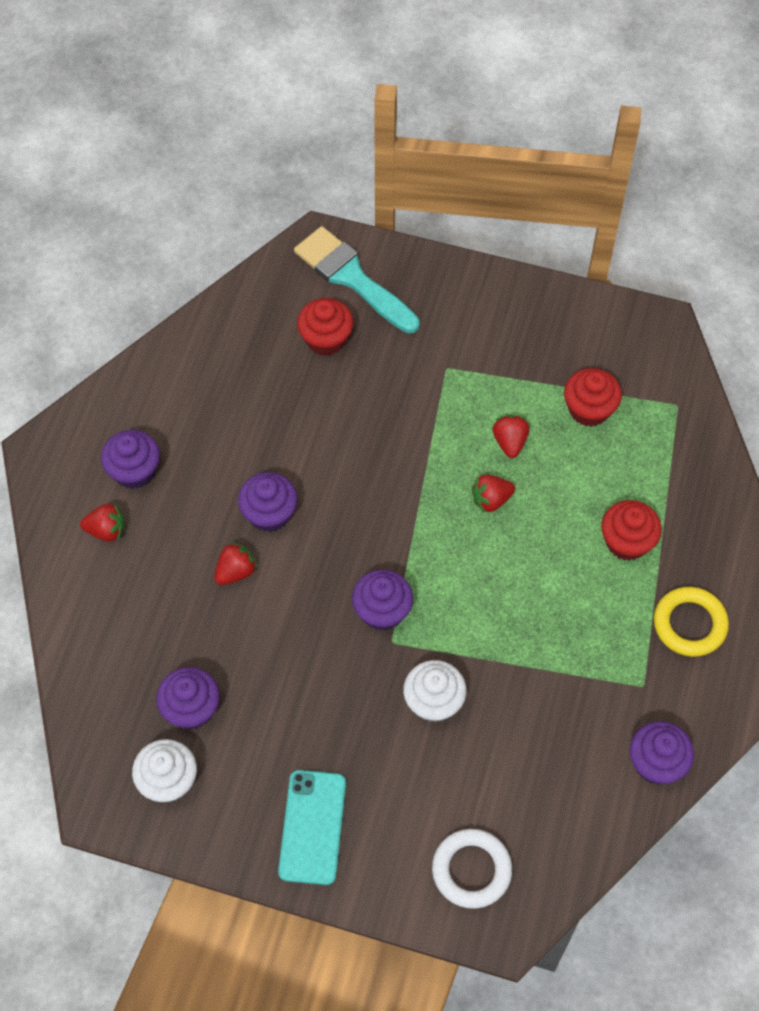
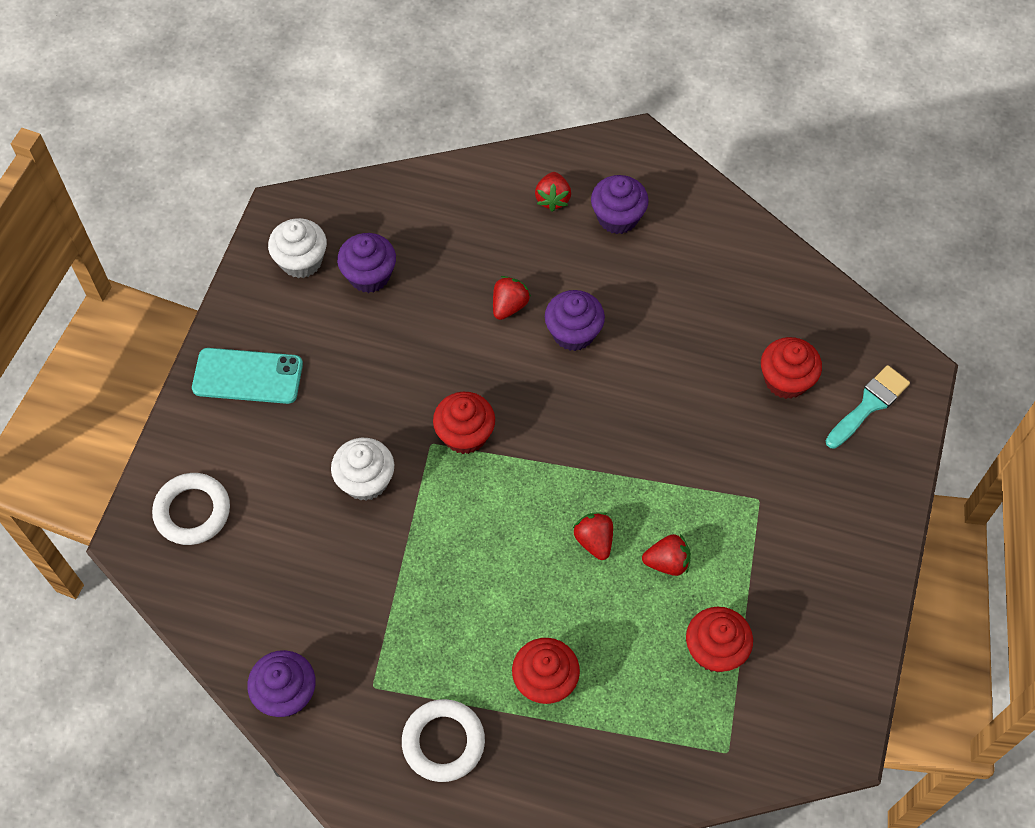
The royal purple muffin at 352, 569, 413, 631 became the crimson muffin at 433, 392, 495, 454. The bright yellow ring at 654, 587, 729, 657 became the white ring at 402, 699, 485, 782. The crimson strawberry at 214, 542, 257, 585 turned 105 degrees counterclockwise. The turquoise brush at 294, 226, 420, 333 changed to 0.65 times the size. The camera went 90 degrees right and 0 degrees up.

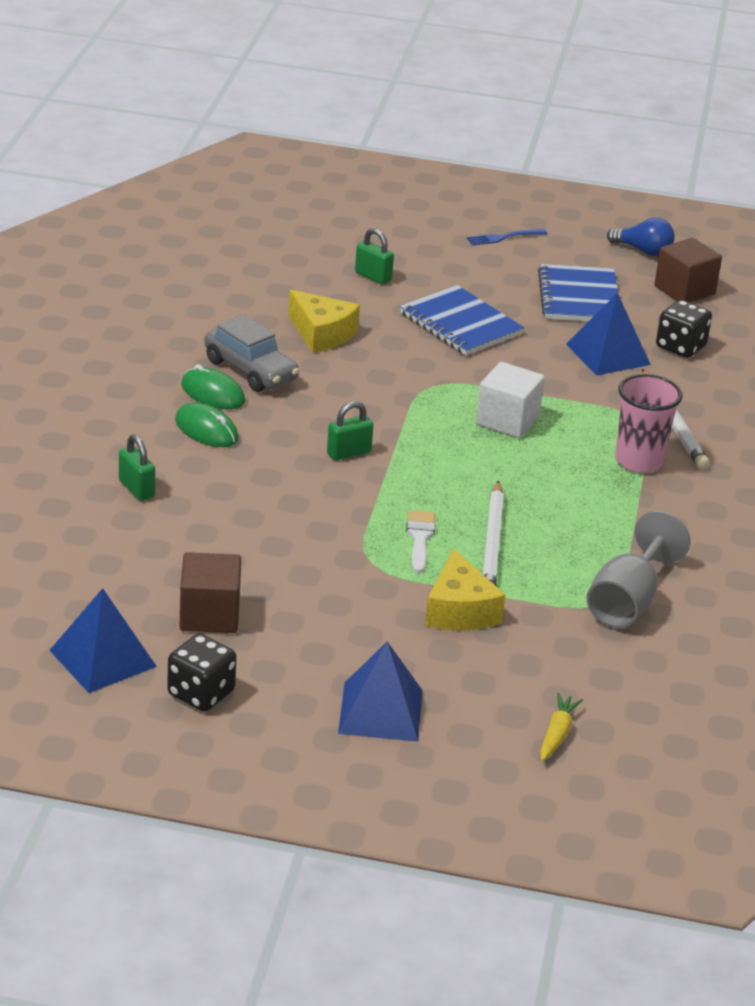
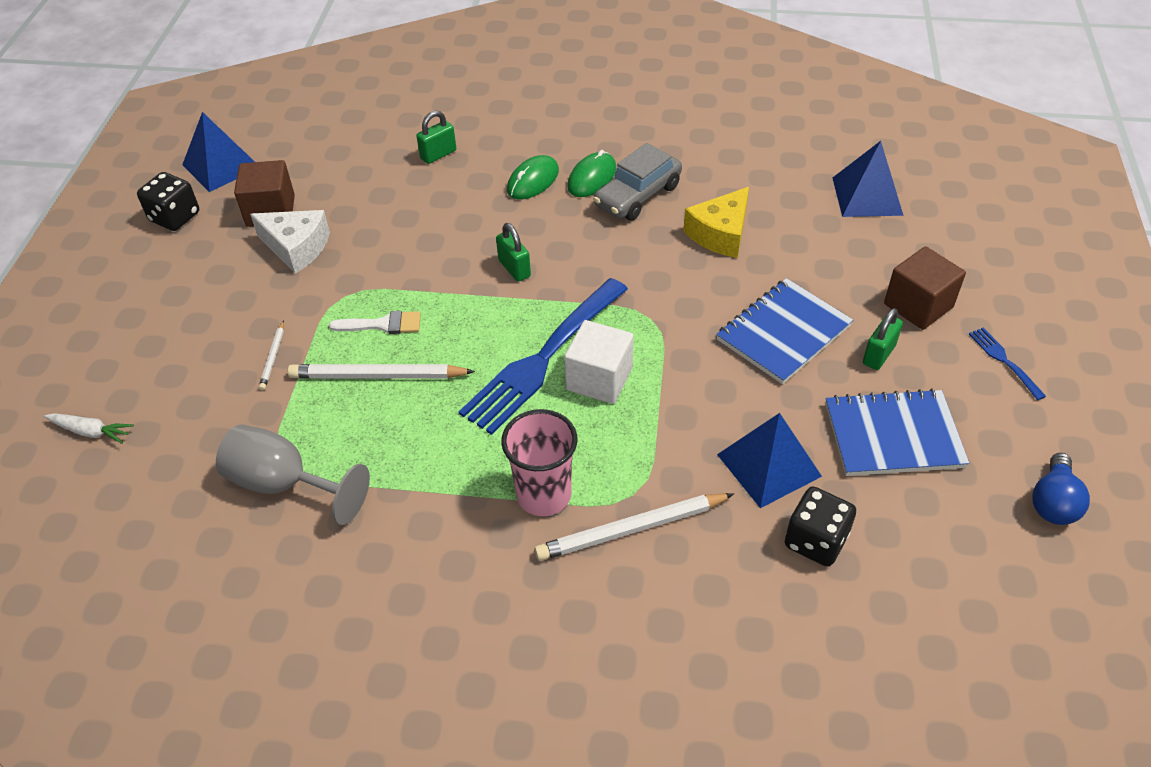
The white cheese at 250, 210, 330, 274 appeared. The royal blue fork at 459, 278, 628, 435 appeared. The royal blue pyramid moved from 338, 642, 423, 742 to 833, 141, 904, 217. The green small lock moved from 355, 228, 394, 285 to 863, 308, 903, 370. The brown cube moved from 654, 238, 722, 303 to 884, 246, 966, 330. The bright yellow cheese at 425, 548, 505, 630 was replaced by the white lead pencil at 259, 320, 284, 390. The bright yellow root vegetable at 540, 693, 583, 761 became the white root vegetable at 44, 413, 134, 444. The camera went 90 degrees right and 15 degrees up.

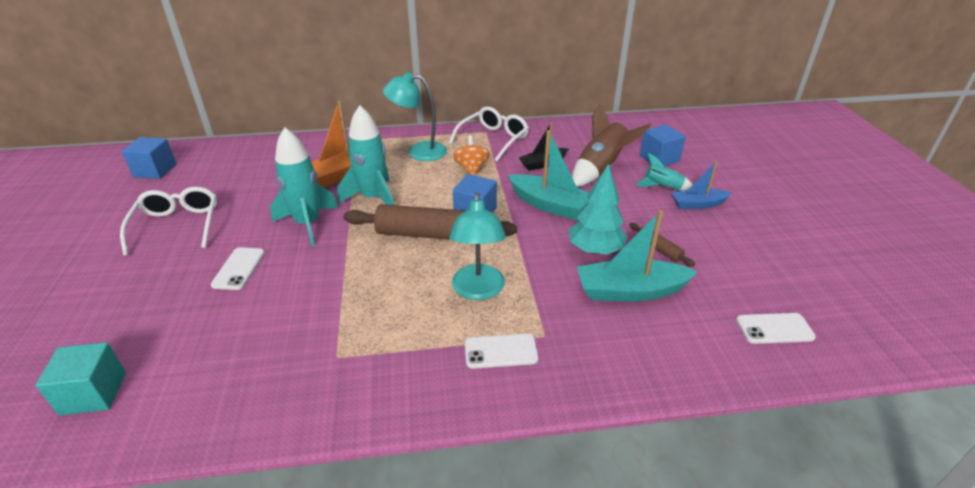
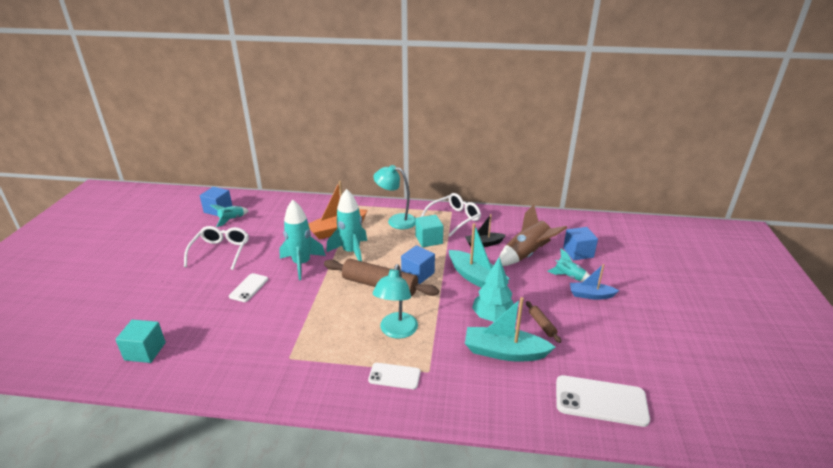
The turquoise toy rocket at 210, 205, 249, 227 appeared. The orange-coloured spinning top at 453, 135, 490, 175 was replaced by the turquoise cube at 416, 215, 443, 247. The white mobile phone at 736, 313, 816, 344 changed to 1.68 times the size. The camera went 15 degrees right and 5 degrees down.

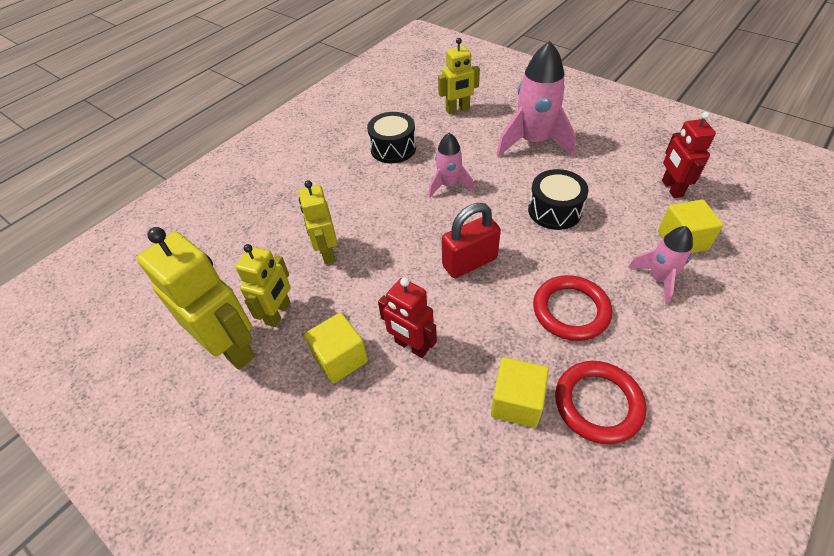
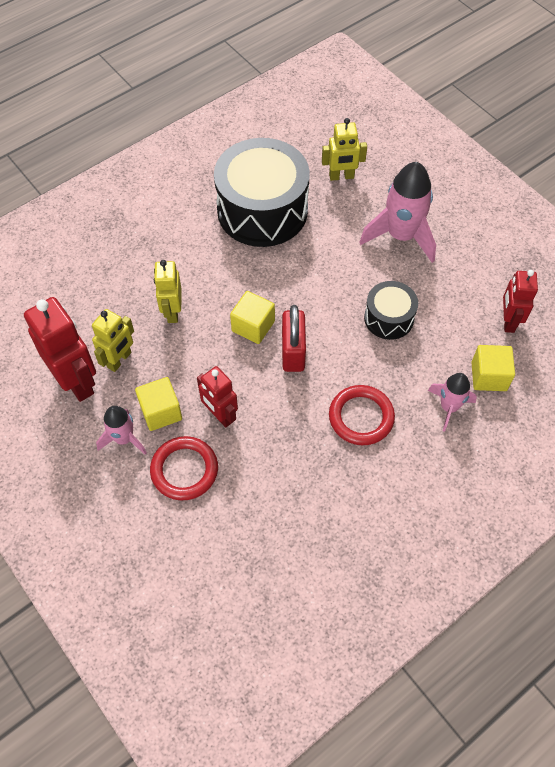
The pink toy rocket moved from 428, 133, 474, 198 to 96, 406, 147, 455. The bright yellow cube moved from 491, 357, 549, 428 to 230, 291, 275, 344. The crimson ring moved from 555, 361, 646, 444 to 150, 436, 218, 500. The bright yellow robot at 137, 227, 255, 370 became the crimson robot at 24, 297, 96, 402. The crimson small lock at 442, 203, 501, 278 turned 75 degrees counterclockwise. The jet-black drum at 367, 112, 416, 163 changed to 1.97 times the size. The camera went 10 degrees right and 10 degrees up.

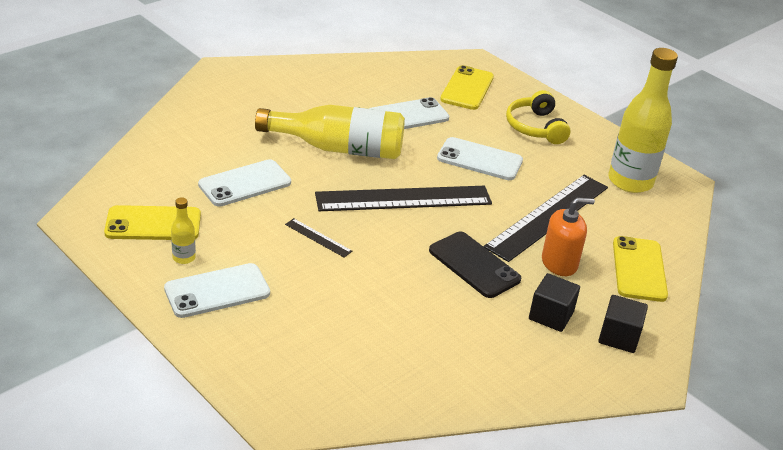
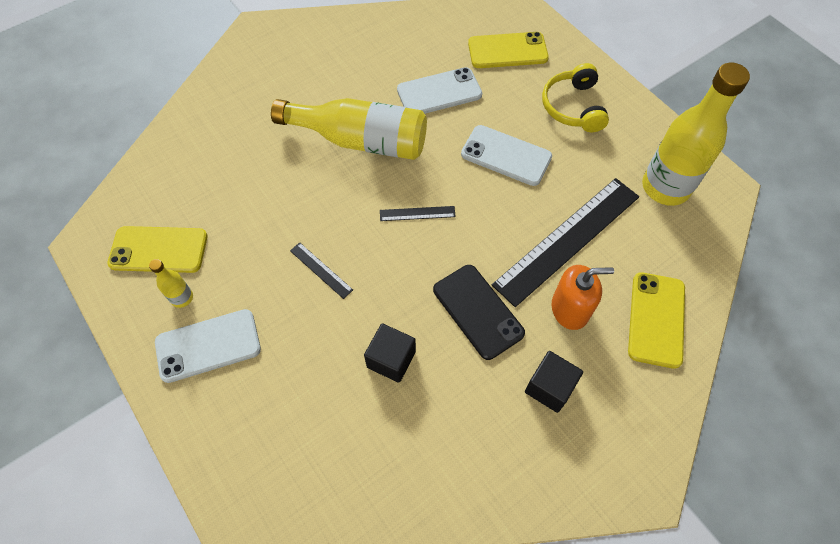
The white mobile phone at 198, 159, 291, 206 disappeared. The jet-black cube moved from 598, 295, 648, 353 to 364, 323, 416, 383. The bright yellow mobile phone at 440, 65, 494, 110 turned 60 degrees clockwise. The jet-black straightedge at 315, 186, 492, 211 changed to 0.41 times the size. The camera went 10 degrees right and 25 degrees up.

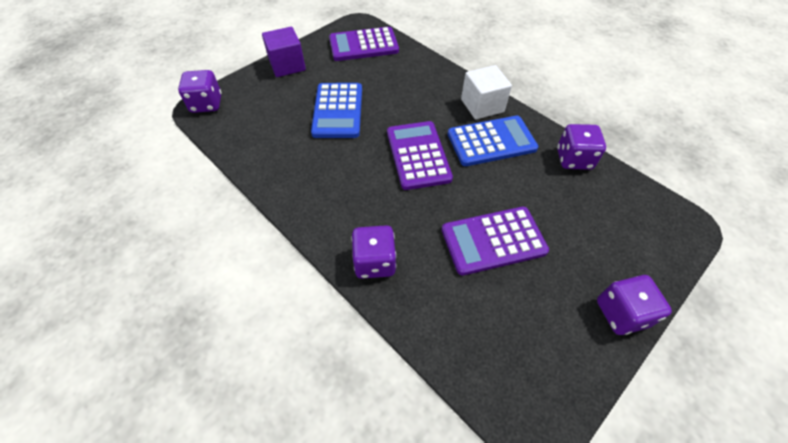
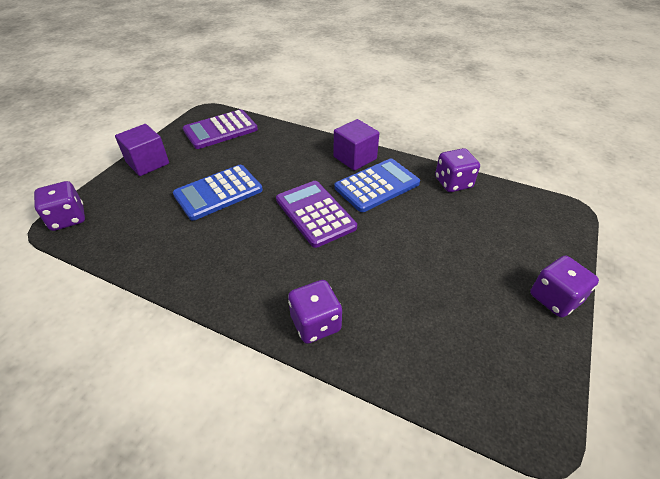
The royal purple adding machine at 442, 207, 549, 275 disappeared. The white cube at 461, 65, 512, 120 became the royal purple cube at 334, 119, 379, 171. The royal blue adding machine at 311, 83, 362, 138 turned 75 degrees clockwise. The camera went 20 degrees left and 10 degrees down.

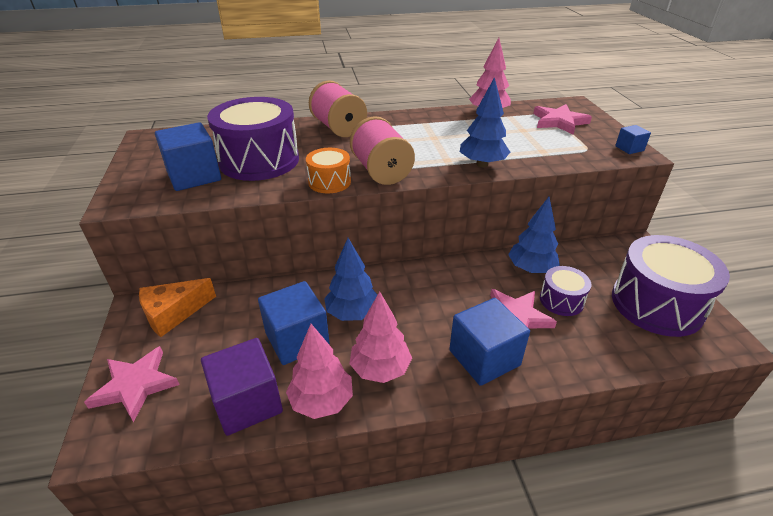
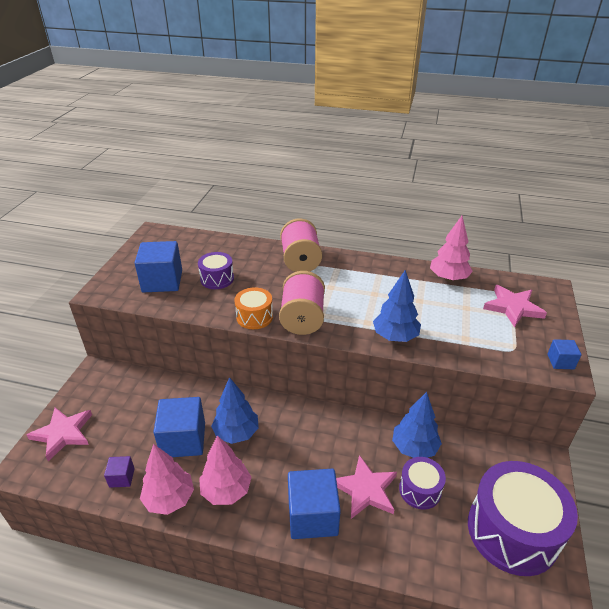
The orange-coloured cheese at 139, 278, 216, 337 disappeared. The royal purple cube at 201, 338, 283, 436 changed to 0.49 times the size. The royal purple drum at 207, 97, 299, 181 changed to 0.51 times the size. The camera went 25 degrees right and 0 degrees up.

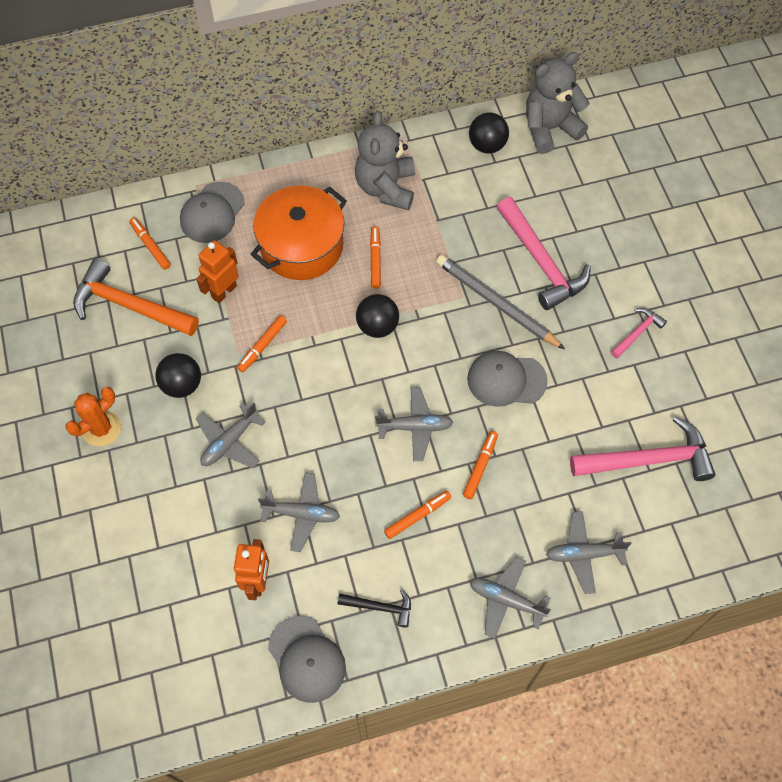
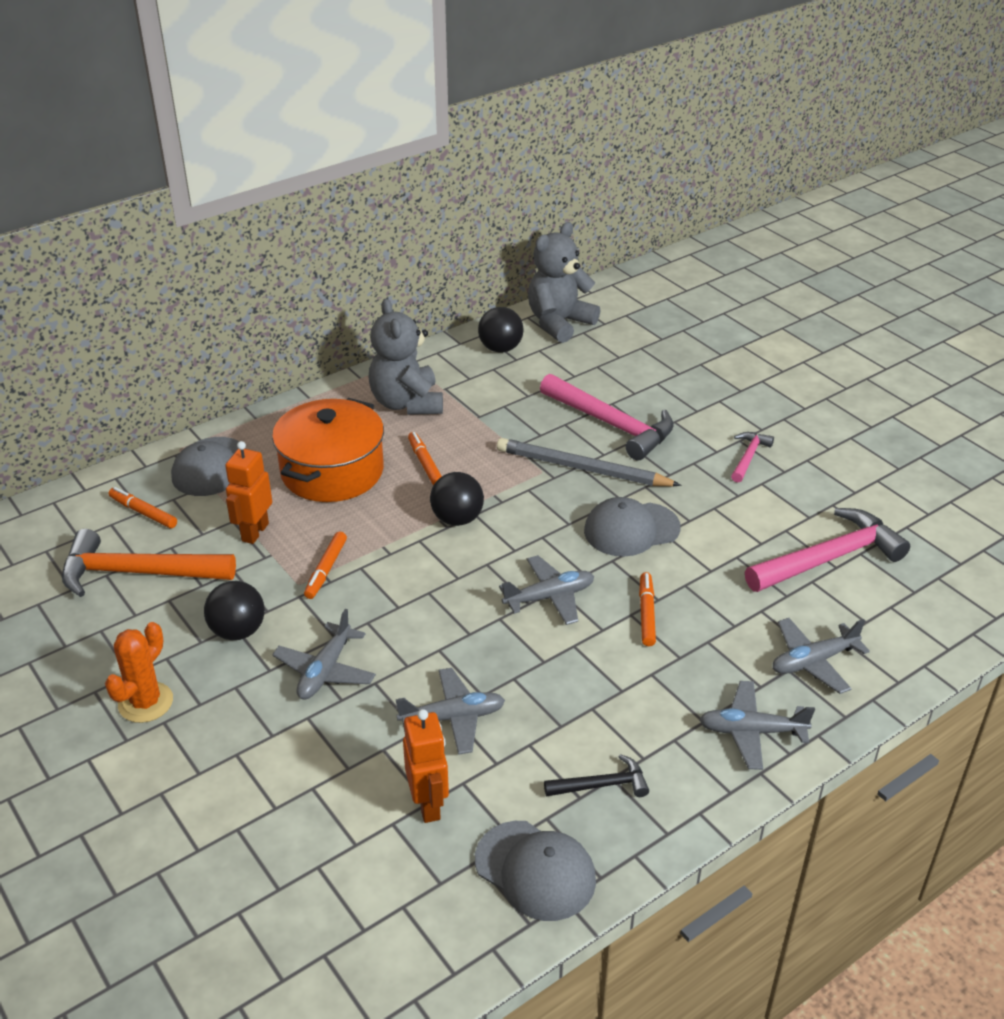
The orange-coloured felt pen at 384, 491, 451, 539 disappeared. The camera went 20 degrees left and 25 degrees down.

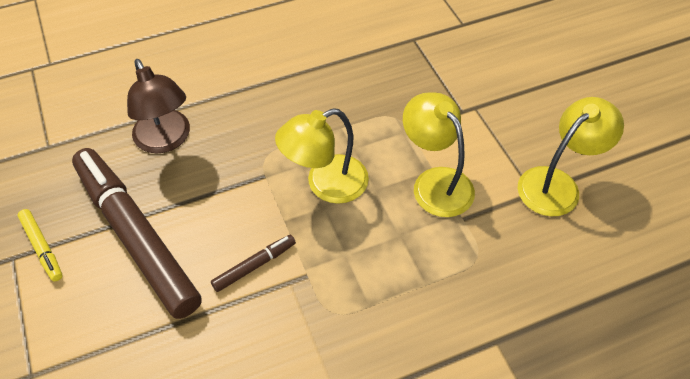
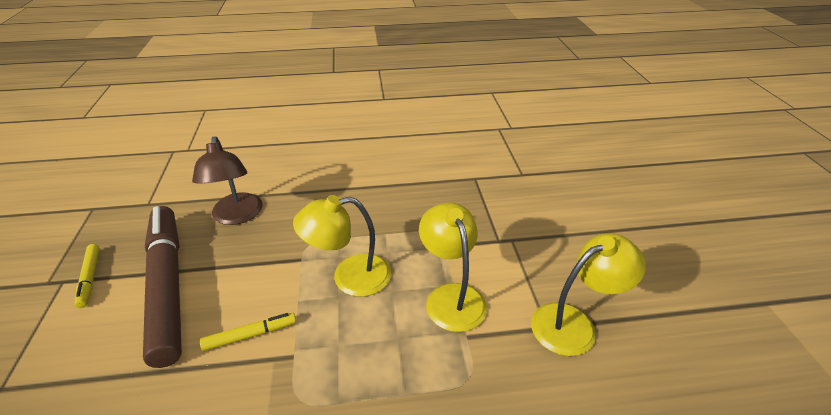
The brown felt pen at 211, 235, 296, 292 became the bright yellow felt pen at 200, 313, 296, 351. The camera went 15 degrees right and 15 degrees down.

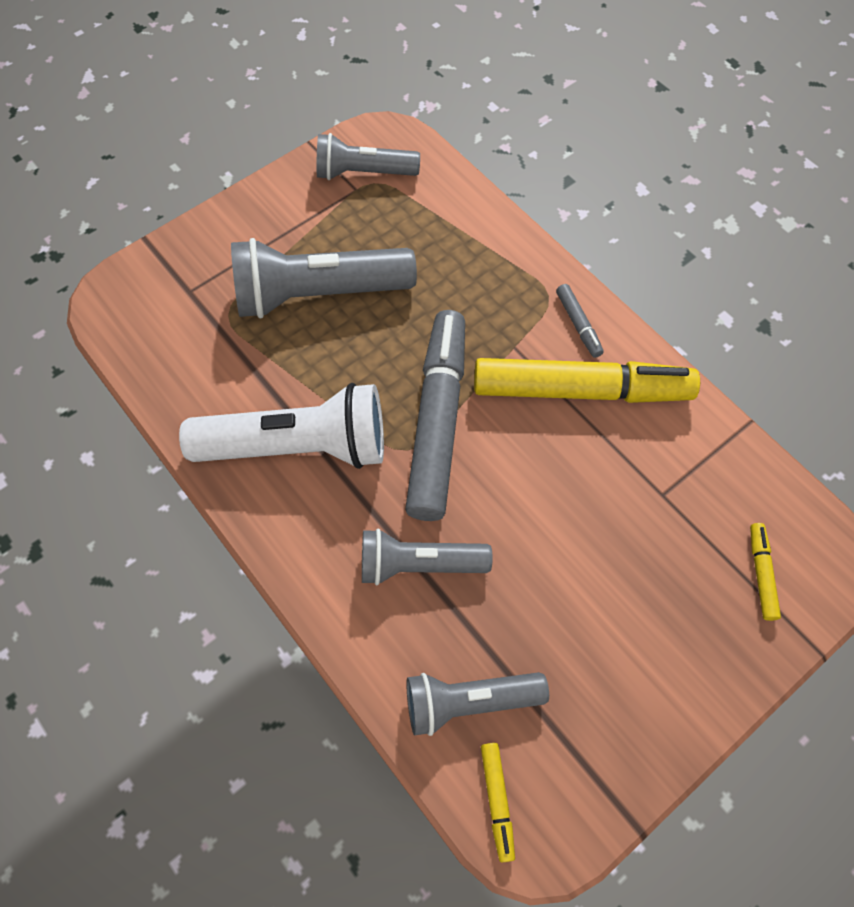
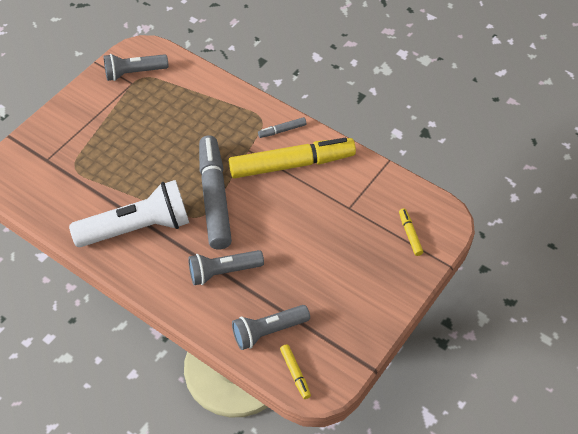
The ash-grey flashlight at 231, 238, 417, 318 disappeared. The ash-grey felt pen at 556, 284, 604, 358 turned 105 degrees clockwise. The camera went 15 degrees left and 10 degrees down.

